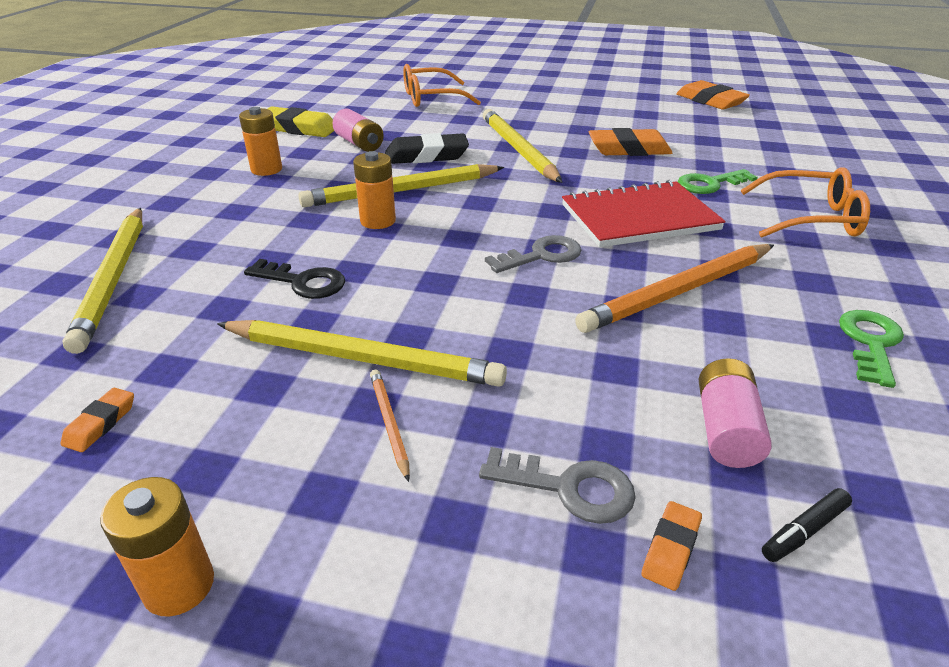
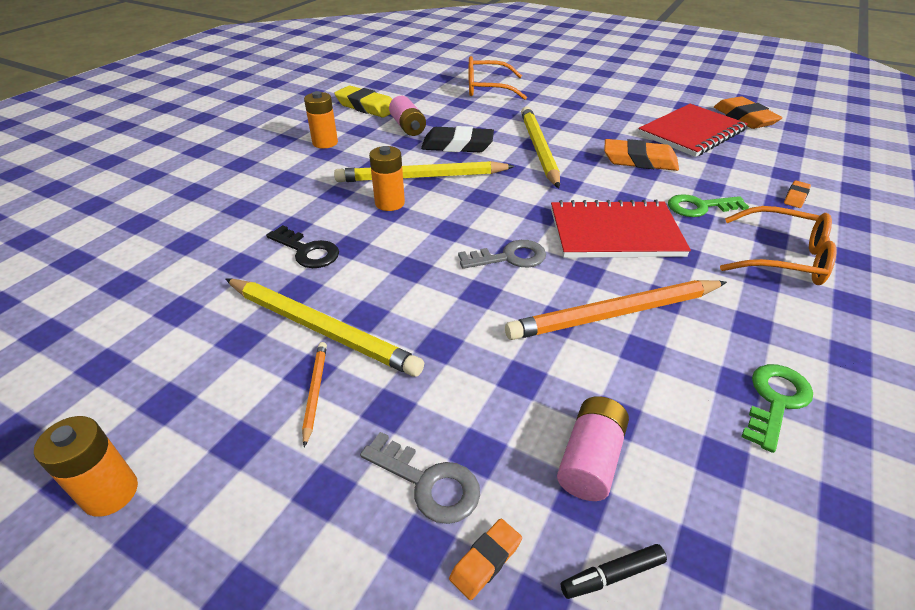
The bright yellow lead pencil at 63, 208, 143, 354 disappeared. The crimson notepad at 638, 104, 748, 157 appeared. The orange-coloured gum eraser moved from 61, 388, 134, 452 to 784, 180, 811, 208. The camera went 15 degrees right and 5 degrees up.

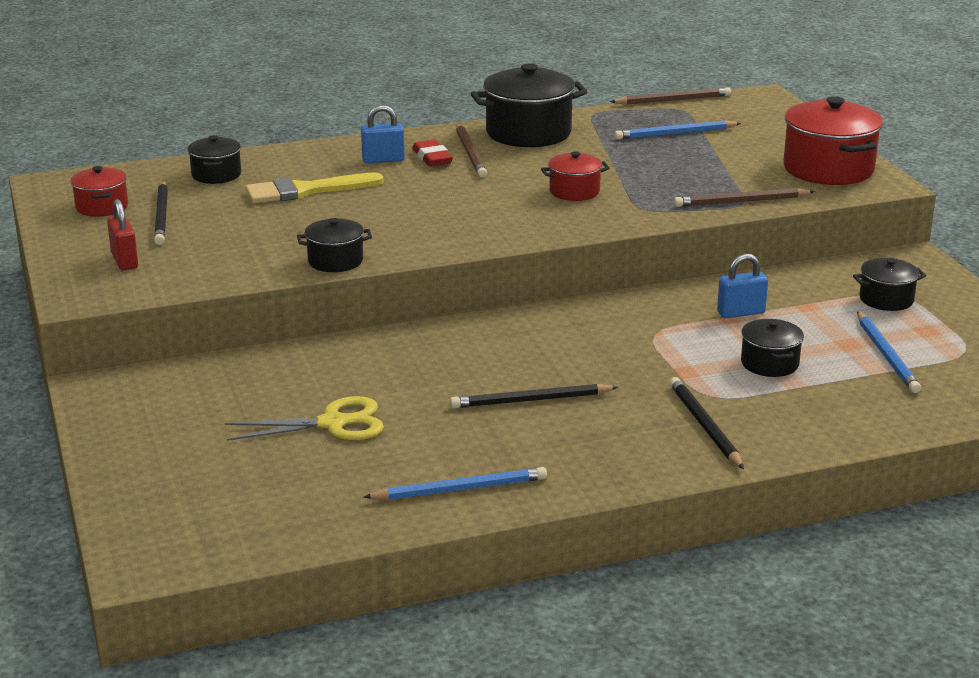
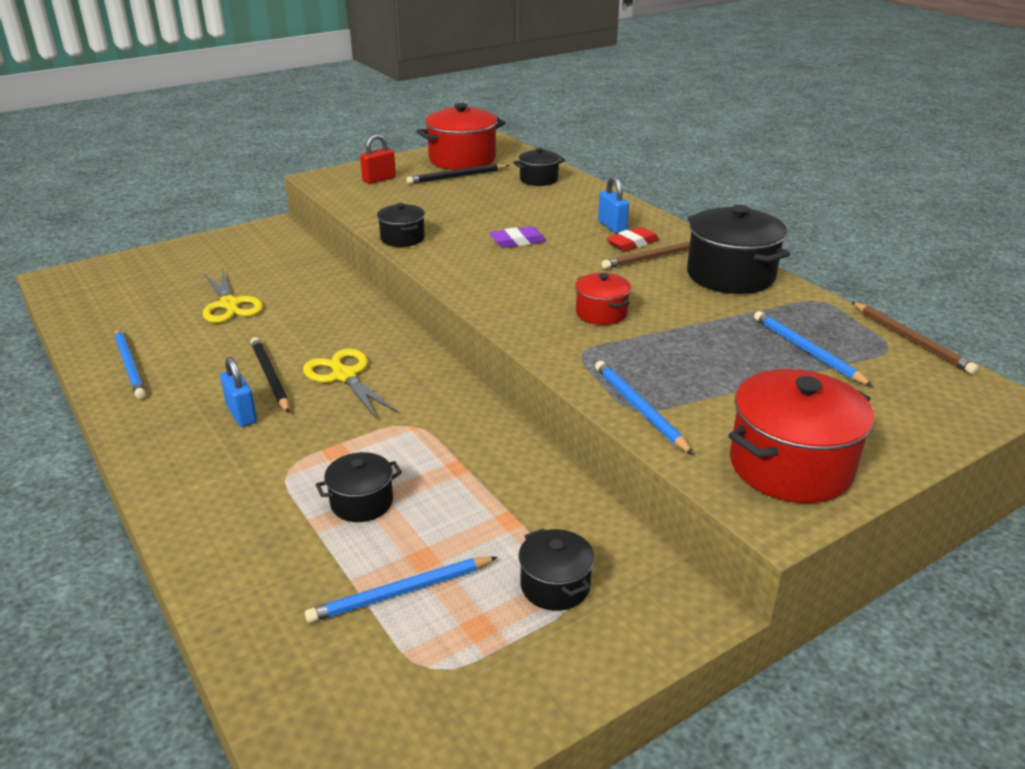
The bright yellow brush at 245, 173, 384, 203 disappeared. The jet-black lead pencil at 670, 377, 744, 469 disappeared. The bright yellow shears at 303, 349, 398, 419 appeared. The royal purple gum eraser at 489, 226, 547, 248 appeared. The royal blue small lock moved from 717, 254, 768, 318 to 220, 357, 257, 427. The brown lead pencil at 674, 188, 815, 207 became the royal blue lead pencil at 595, 361, 694, 455. The crimson cooking pot at 70, 166, 128, 217 changed to 1.83 times the size. The camera went 75 degrees right and 5 degrees up.

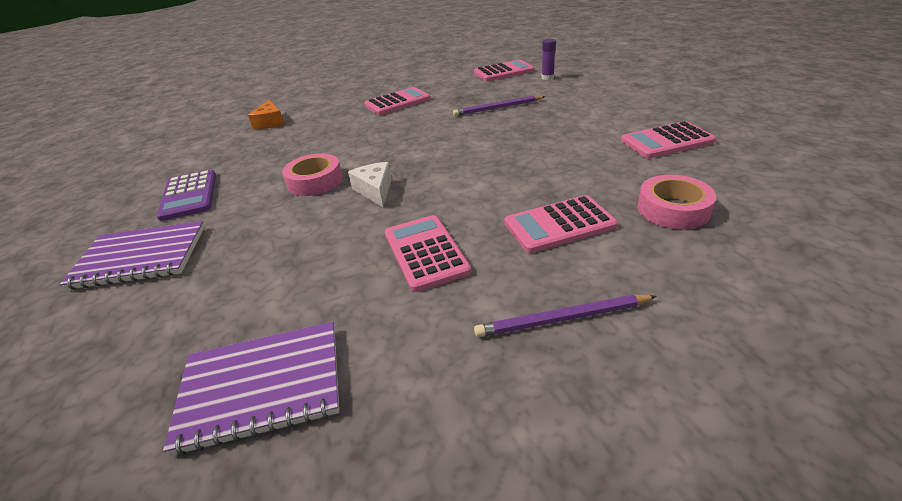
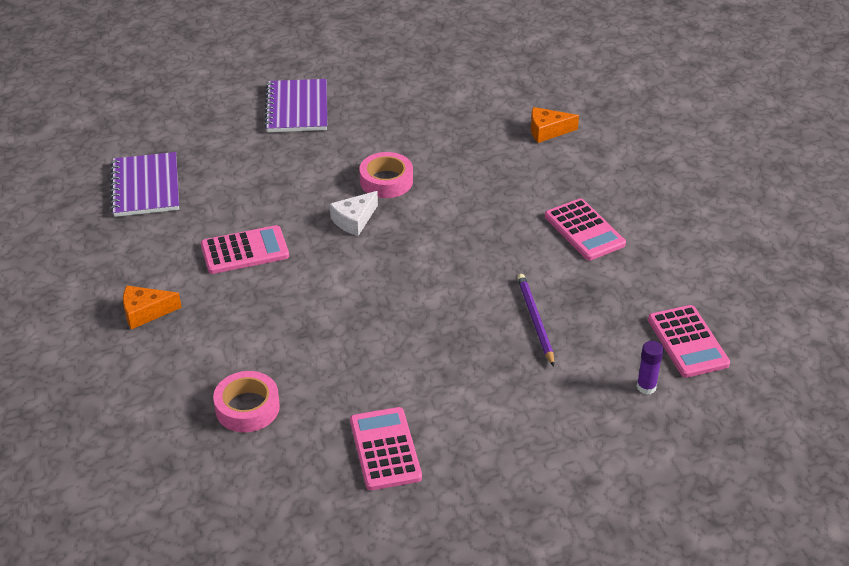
The royal purple adding machine at 156, 169, 216, 221 disappeared. The pink adding machine at 504, 195, 618, 253 disappeared. The royal purple lead pencil at 474, 295, 657, 337 was replaced by the orange-coloured cheese at 123, 286, 182, 330. The white cheese at 348, 162, 392, 207 turned 150 degrees clockwise. The camera went 90 degrees right and 5 degrees up.

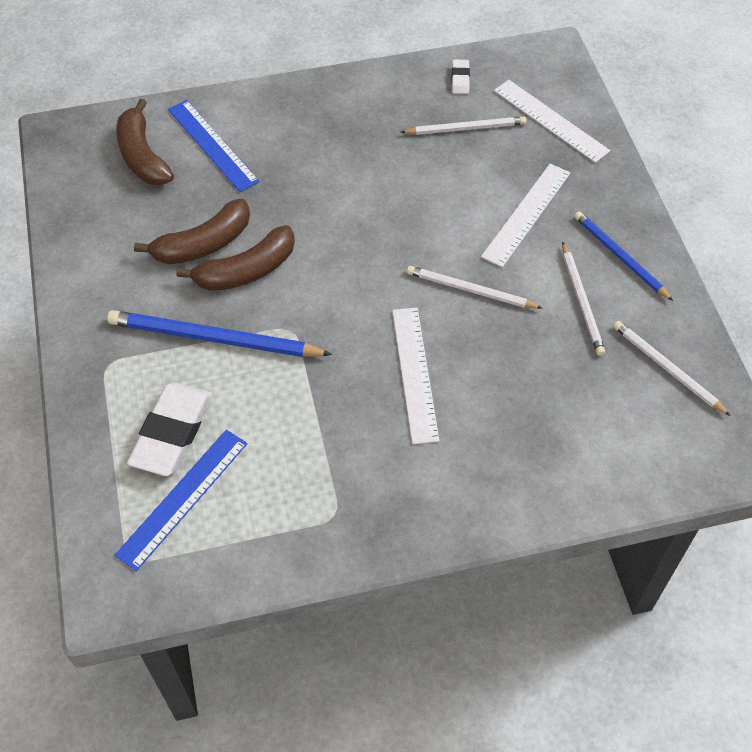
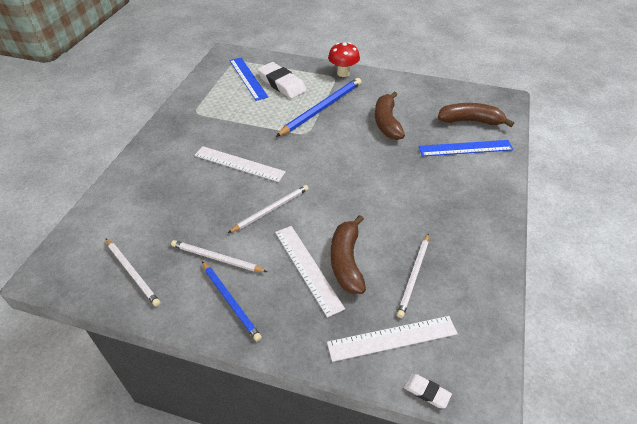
The crimson toadstool at 328, 42, 360, 77 appeared. The brown banana moved from 176, 225, 295, 291 to 331, 215, 366, 294. The white gum eraser moved from 452, 59, 470, 94 to 404, 374, 452, 408. The royal blue lead pencil at 574, 211, 673, 301 turned 60 degrees clockwise. The white lead pencil at 613, 321, 731, 416 turned 60 degrees clockwise. The camera went 120 degrees right and 10 degrees down.

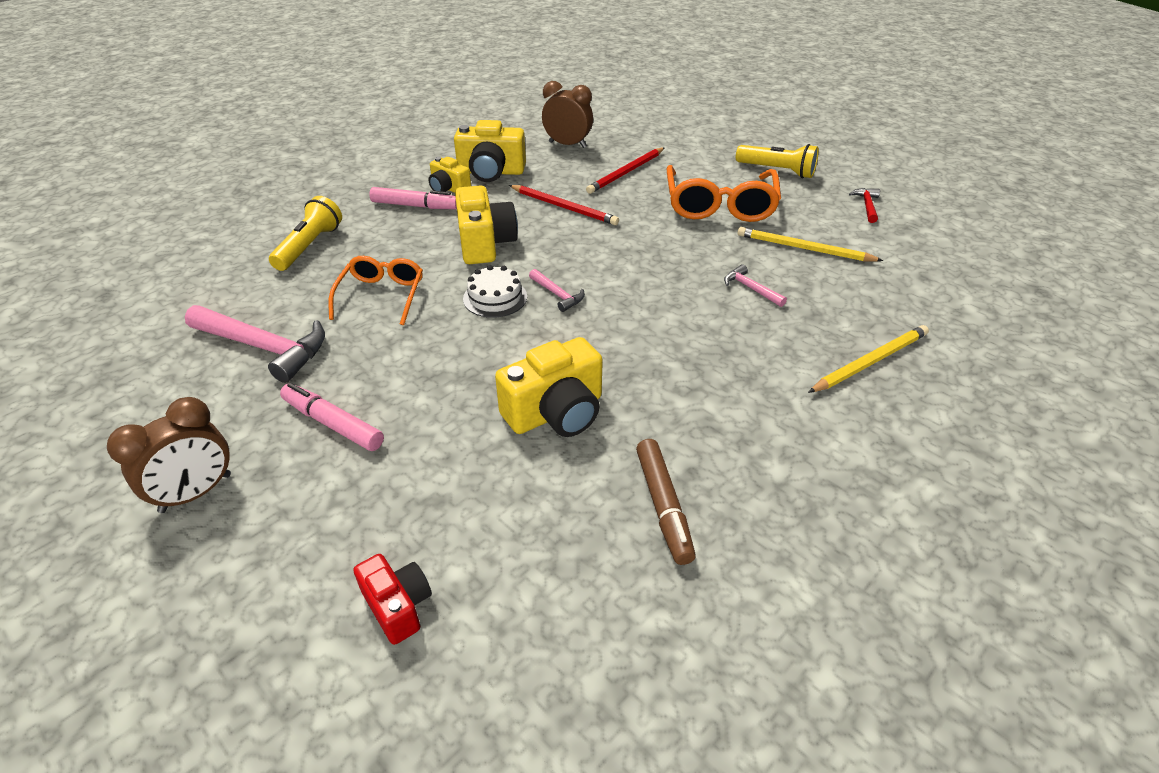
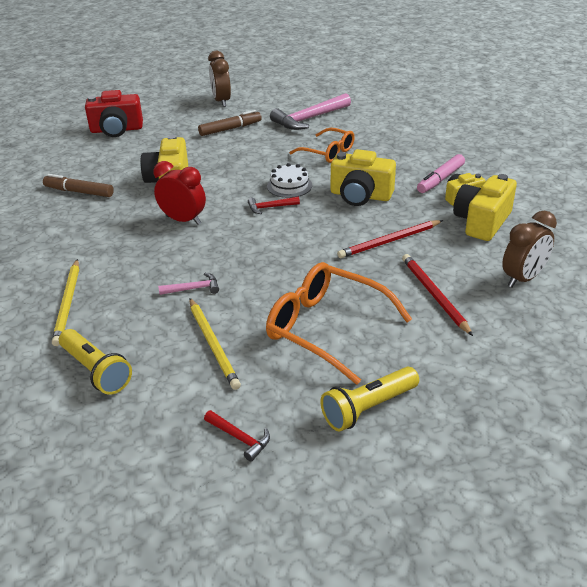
The crimson alarm clock at 153, 161, 206, 225 appeared. The bright yellow flashlight moved from 269, 196, 342, 271 to 59, 329, 132, 395. The pink felt pen at 280, 383, 384, 451 became the brown felt pen at 198, 110, 262, 136. The pink carpenter's hammer at 529, 269, 585, 312 became the crimson carpenter's hammer at 248, 196, 300, 214. The bright yellow lead pencil at 737, 227, 883, 262 turned 105 degrees clockwise. The crimson photo camera at 354, 554, 432, 645 changed to 1.68 times the size. The camera went 120 degrees right and 5 degrees down.

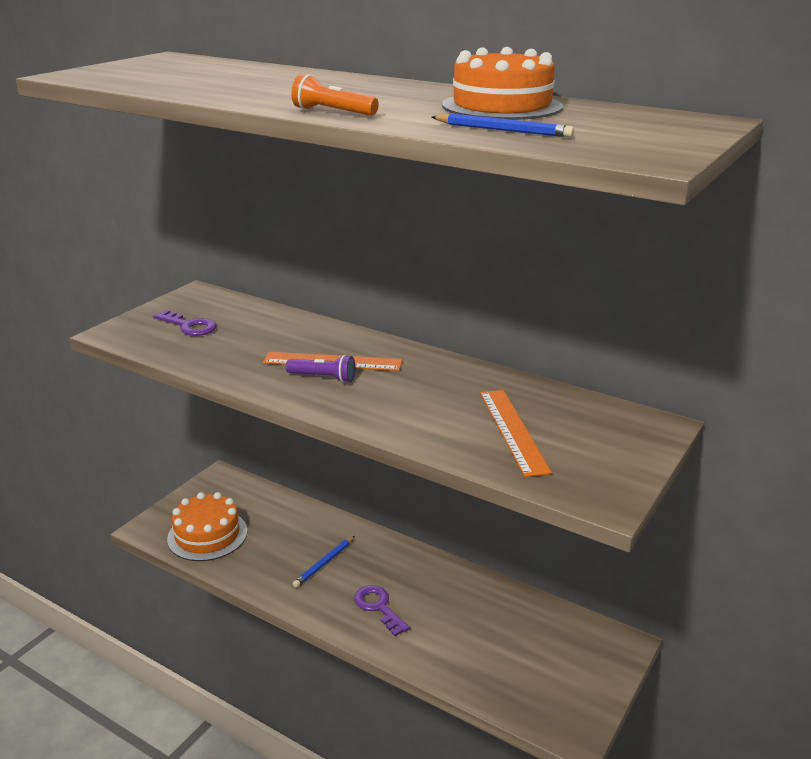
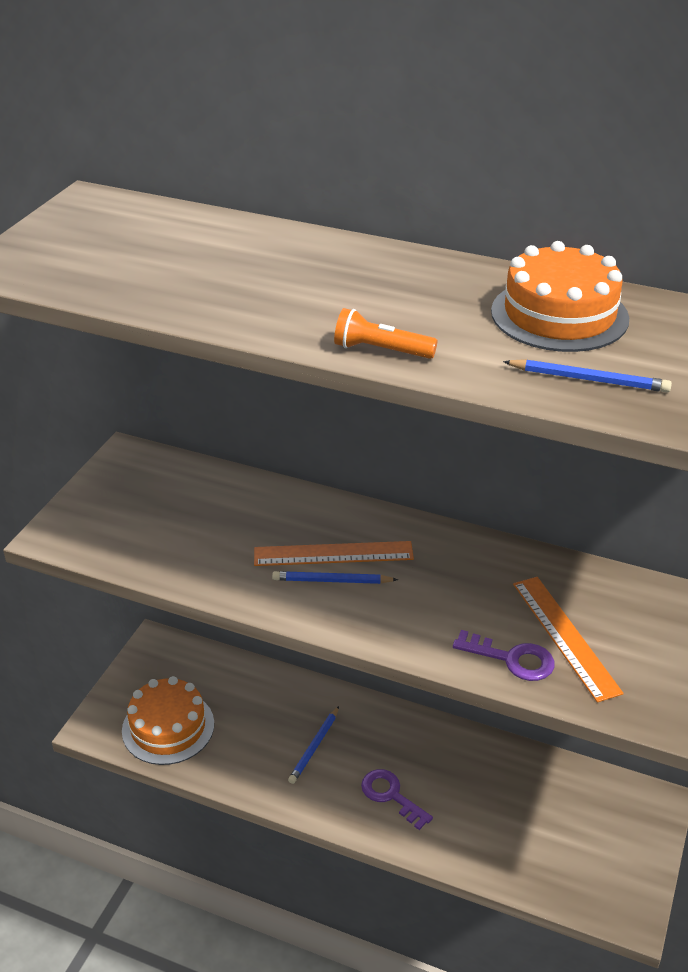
The royal purple key moved from 153, 310, 217, 336 to 453, 630, 554, 681. The royal purple flashlight at 286, 355, 355, 383 was replaced by the royal blue lead pencil at 272, 571, 398, 584. The camera went 10 degrees left and 10 degrees up.

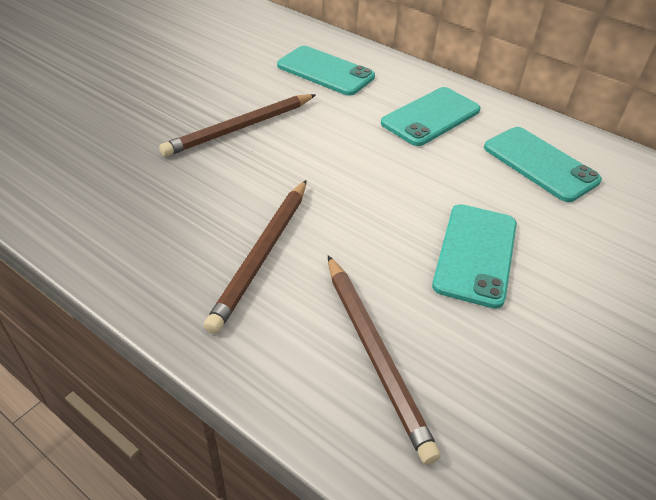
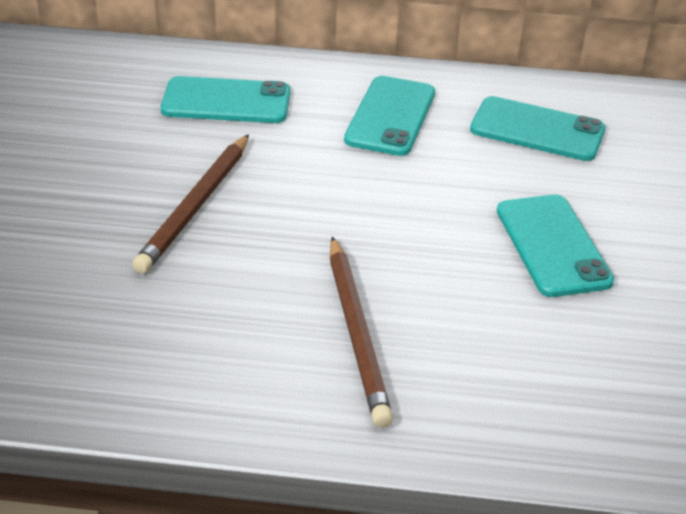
The brown lead pencil at 328, 255, 441, 465 disappeared. The camera went 30 degrees left and 5 degrees down.

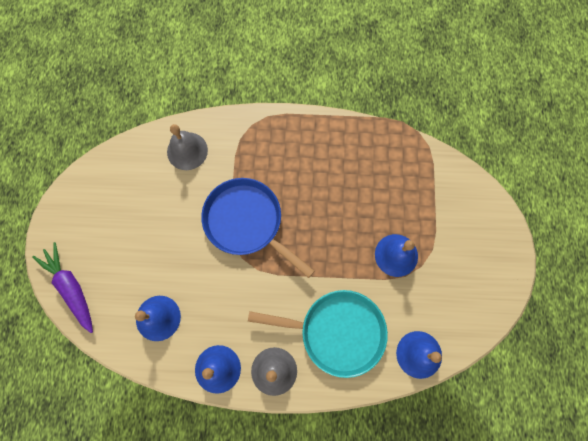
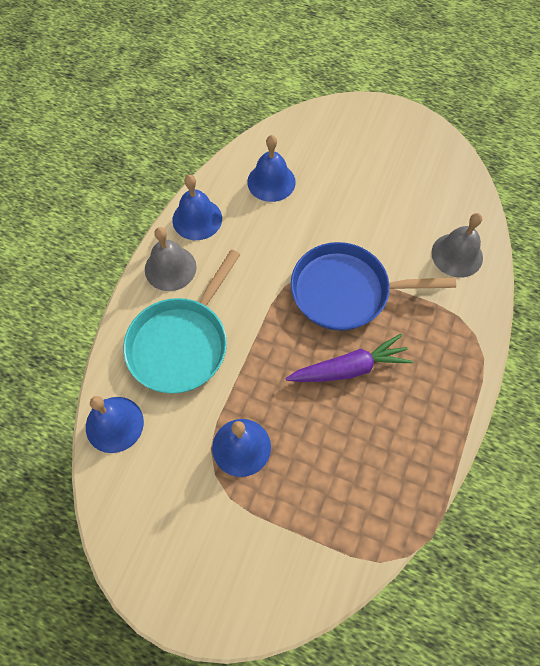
The royal purple root vegetable moved from 32, 242, 93, 333 to 286, 334, 413, 382. The royal blue frying pan at 201, 178, 314, 278 turned 150 degrees counterclockwise. The camera went 110 degrees right and 10 degrees down.

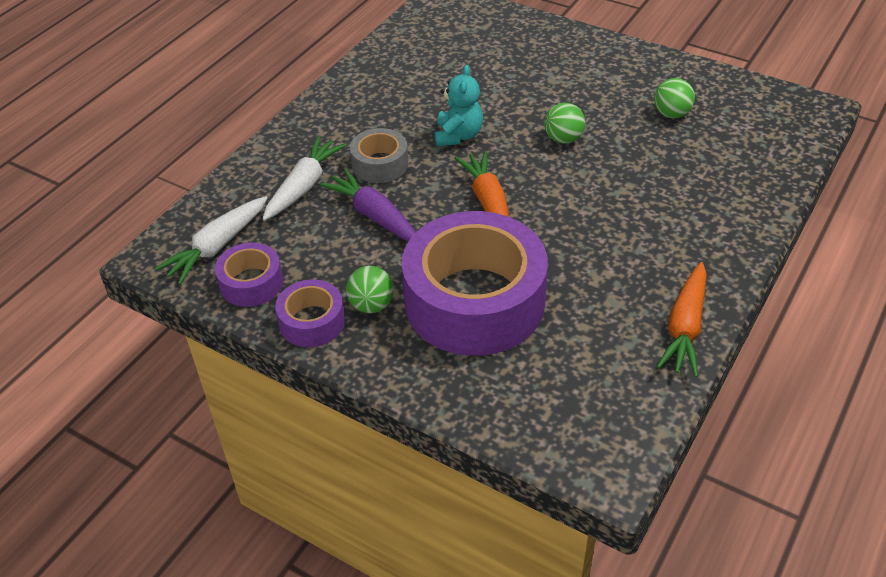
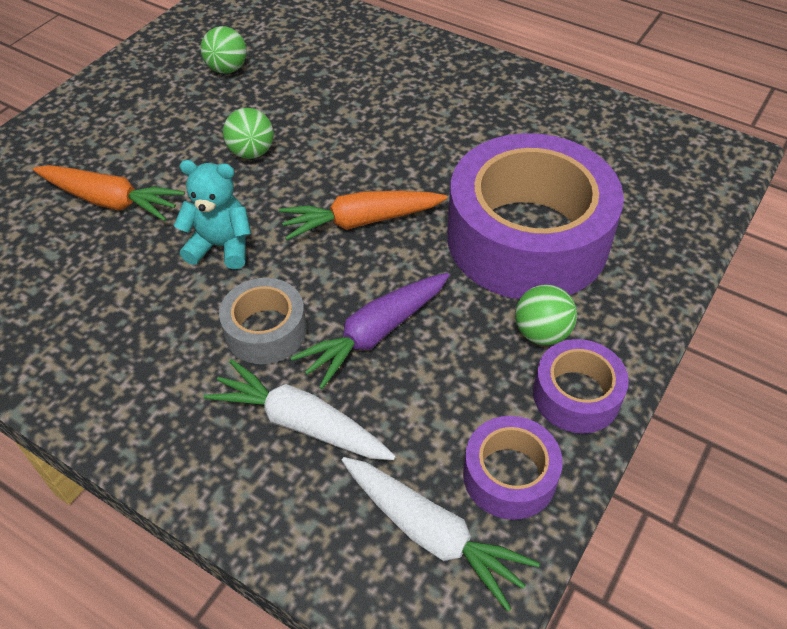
The orange-coloured root vegetable moved from 657, 262, 707, 377 to 33, 165, 185, 221. The camera went 90 degrees left and 5 degrees up.

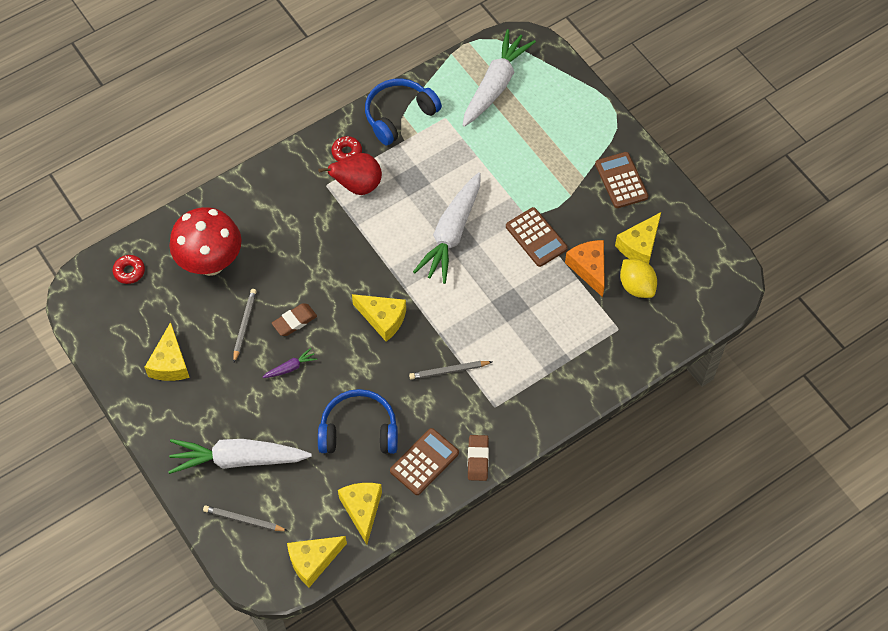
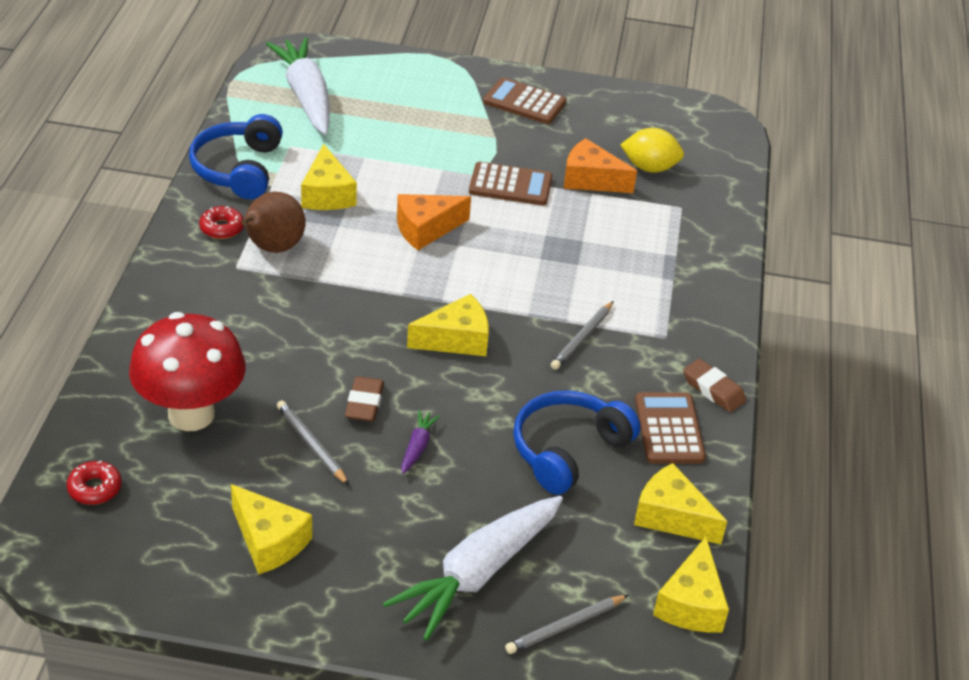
The bright yellow cheese moved from 615, 212, 661, 264 to 301, 144, 357, 210. The white root vegetable at 413, 173, 481, 284 was replaced by the orange-coloured cheese at 397, 194, 471, 250. The crimson pear fruit at 318, 153, 382, 195 became the brown pear fruit at 241, 192, 305, 253. The camera went 50 degrees left and 20 degrees down.

